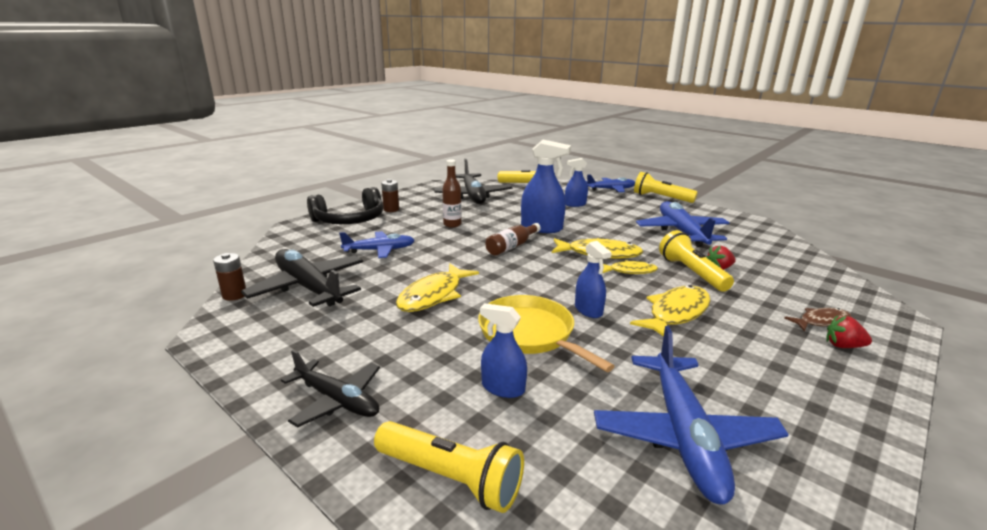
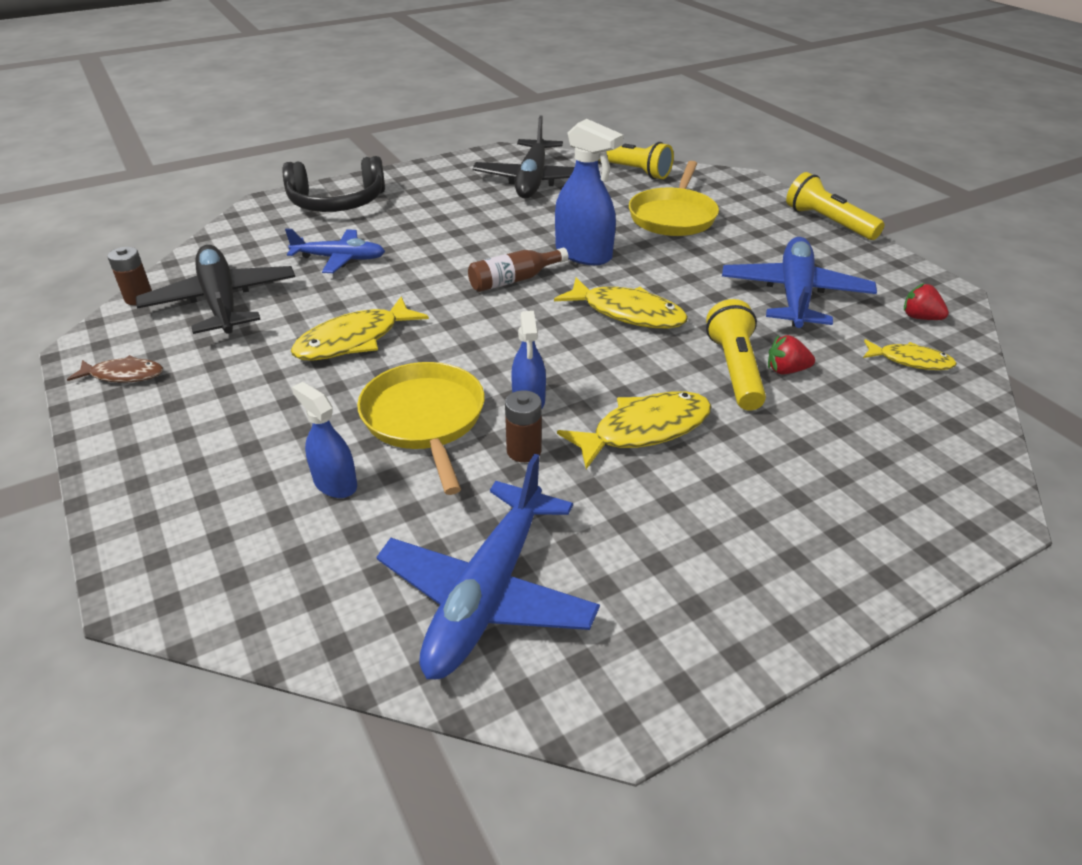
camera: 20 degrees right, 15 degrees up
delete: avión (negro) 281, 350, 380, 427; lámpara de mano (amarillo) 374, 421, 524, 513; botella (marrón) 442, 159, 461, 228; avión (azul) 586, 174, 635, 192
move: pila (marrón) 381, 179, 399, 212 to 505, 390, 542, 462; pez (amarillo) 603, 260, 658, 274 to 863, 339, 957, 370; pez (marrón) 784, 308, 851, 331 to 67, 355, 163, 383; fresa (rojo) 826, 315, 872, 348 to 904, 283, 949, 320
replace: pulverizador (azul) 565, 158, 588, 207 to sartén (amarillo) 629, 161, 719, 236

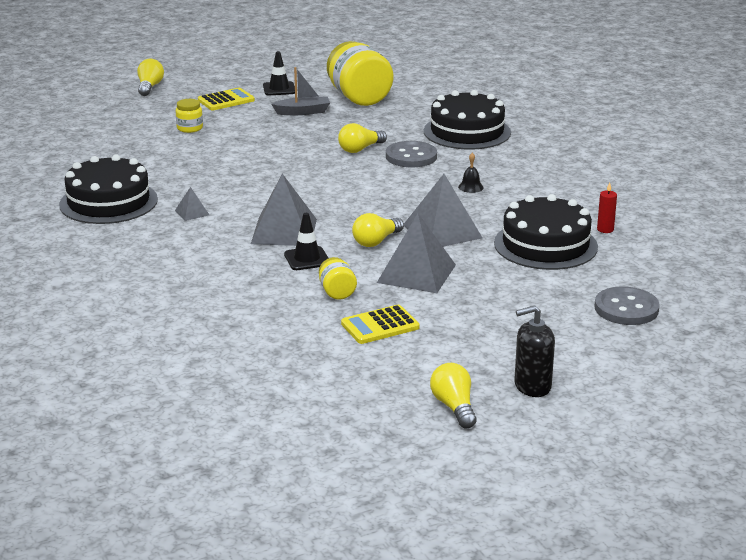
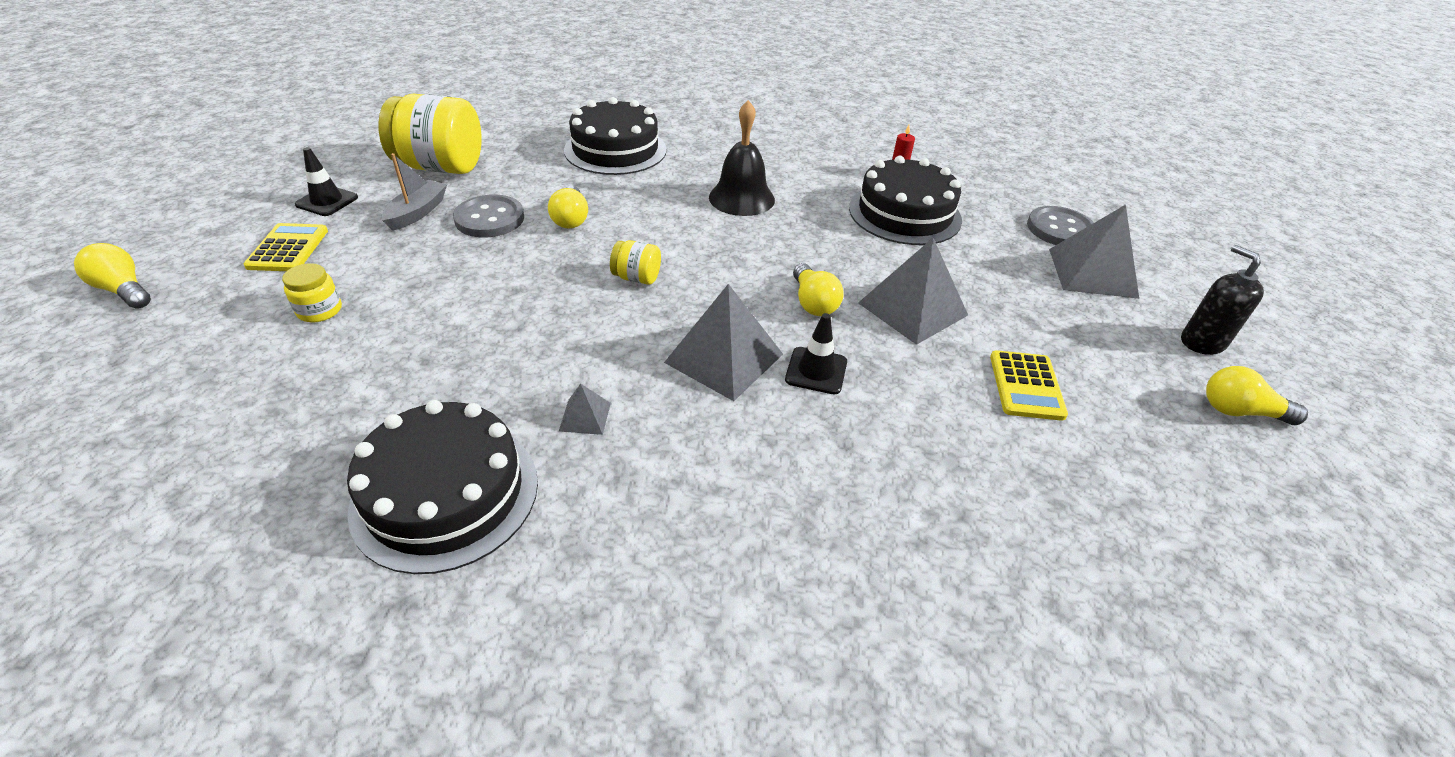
camera: 60 degrees left, 15 degrees up
move: tarro (amarillo) 319, 257, 357, 300 to 610, 240, 661, 285; botón (gris) 386, 141, 437, 167 to 453, 195, 524, 237; pirámide (gris) 404, 174, 482, 247 to 1049, 205, 1139, 299
rotate: dispensador de jabón (negro) 514, 305, 555, 397 = 1181, 245, 1264, 355 135 degrees clockwise
resize: campana (negro) 458, 153, 484, 193 = 709, 100, 775, 216 x2.26

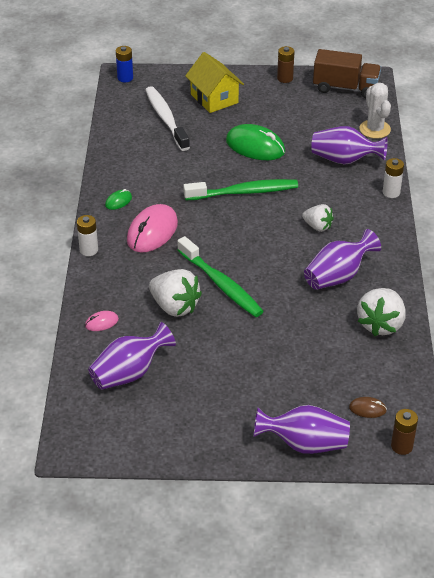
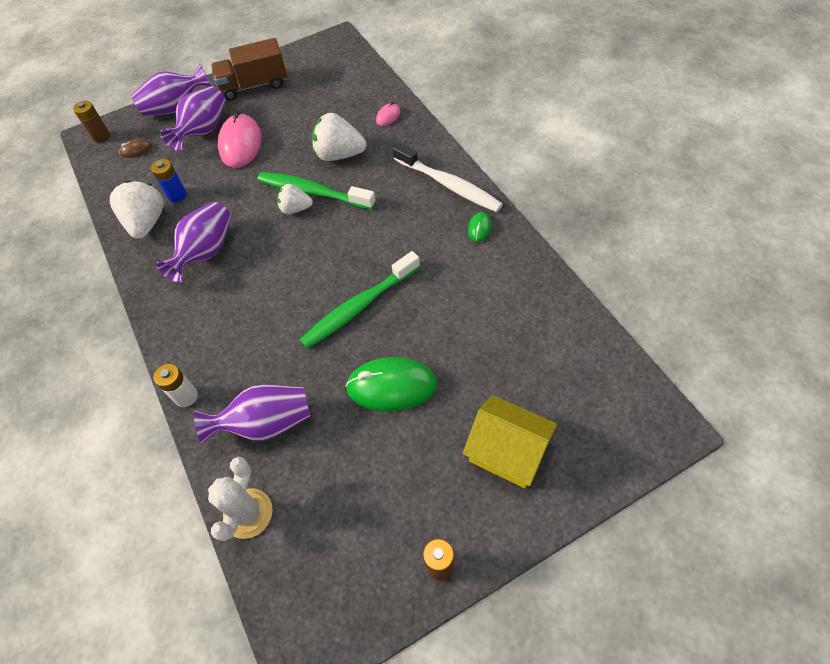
camera: 155 degrees right, 15 degrees up
delete: pila (blanco) 77, 215, 98, 256
move: florero (morado) 88, 322, 176, 390 to 160, 86, 226, 151; pila (azul) 116, 46, 133, 82 to 151, 159, 187, 202; ratón (rosa) 127, 204, 178, 252 to 218, 111, 262, 168; cepillo de dientes (blanco) 145, 86, 190, 151 to 393, 143, 503, 212; fresa (blanco) 302, 204, 334, 232 to 277, 184, 313, 214; camión (marrón) 313, 49, 381, 98 to 211, 38, 287, 101
rotate: cactus (blanco) 360, 83, 391, 139 = 208, 457, 273, 541 60 degrees clockwise

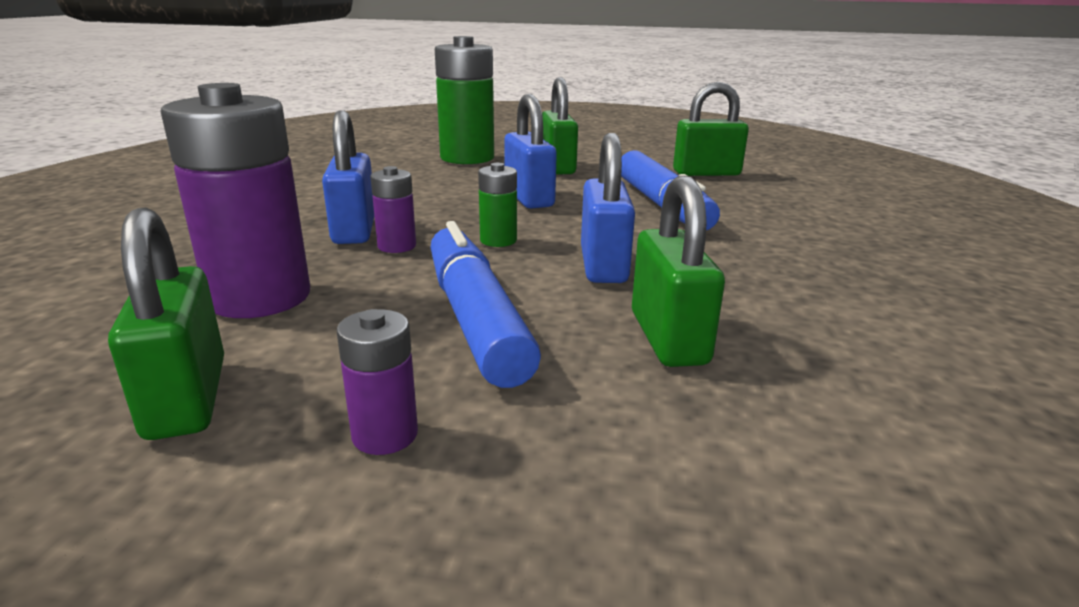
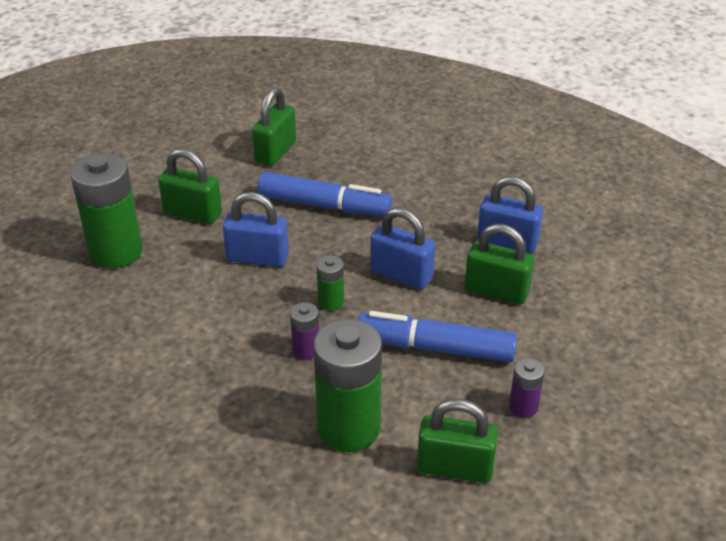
camera: 60 degrees left, 15 degrees up
move: candado (azul) 322, 110, 374, 244 to 477, 176, 543, 253
recolor: pila (morado) 160, 83, 310, 318 to pila (verde) 314, 319, 382, 452

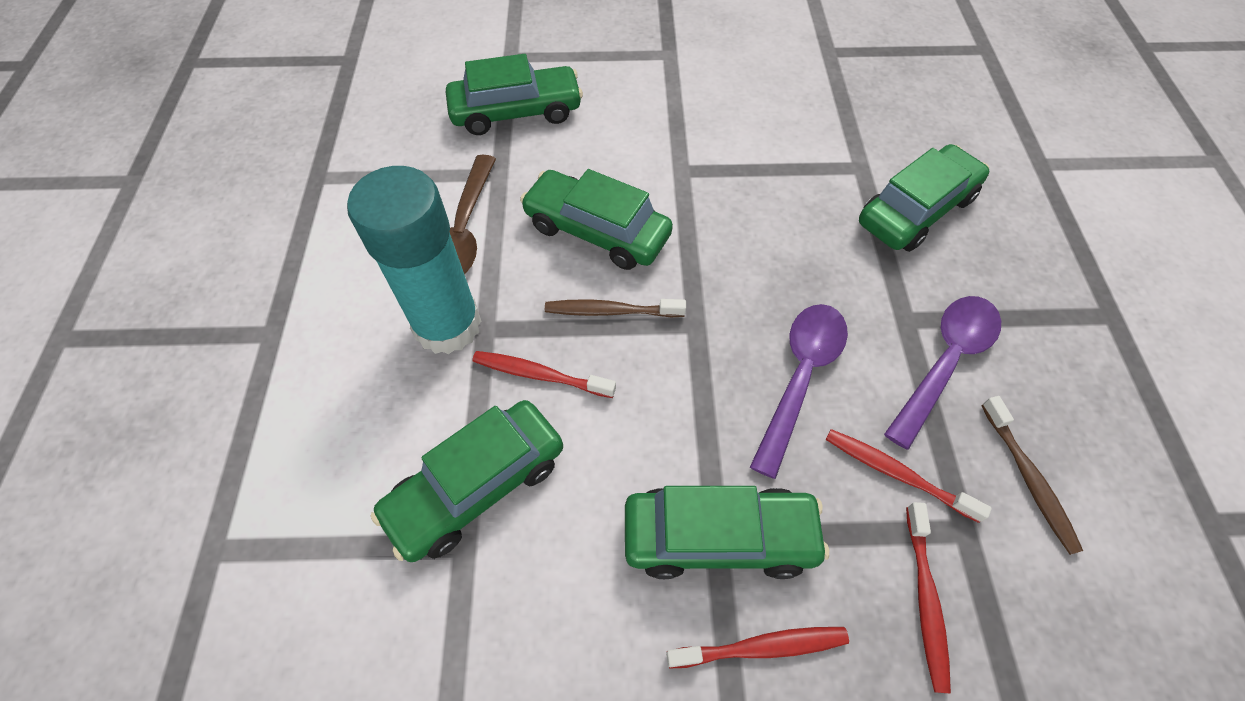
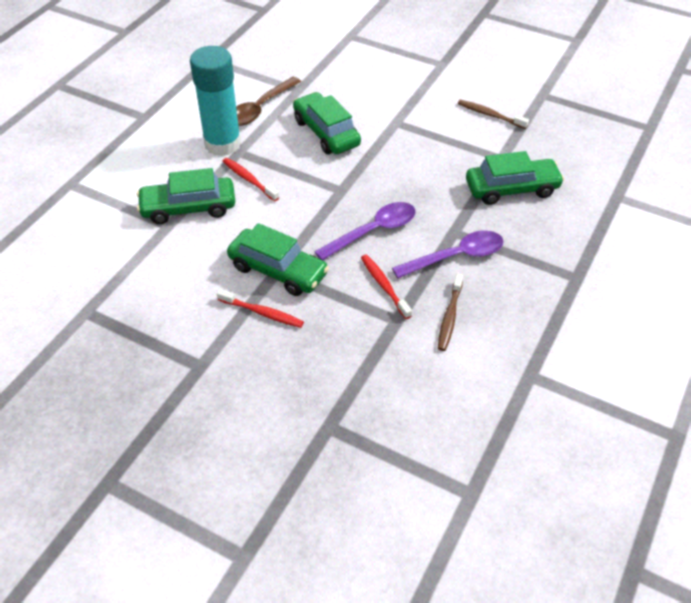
camera: 30 degrees right, 10 degrees down
delete: coche (verde) 446, 54, 583, 135; cepillo de dientes (rojo) 906, 502, 951, 693
move: cepillo de dientes (marrón) 545, 299, 686, 317 to 458, 100, 529, 129

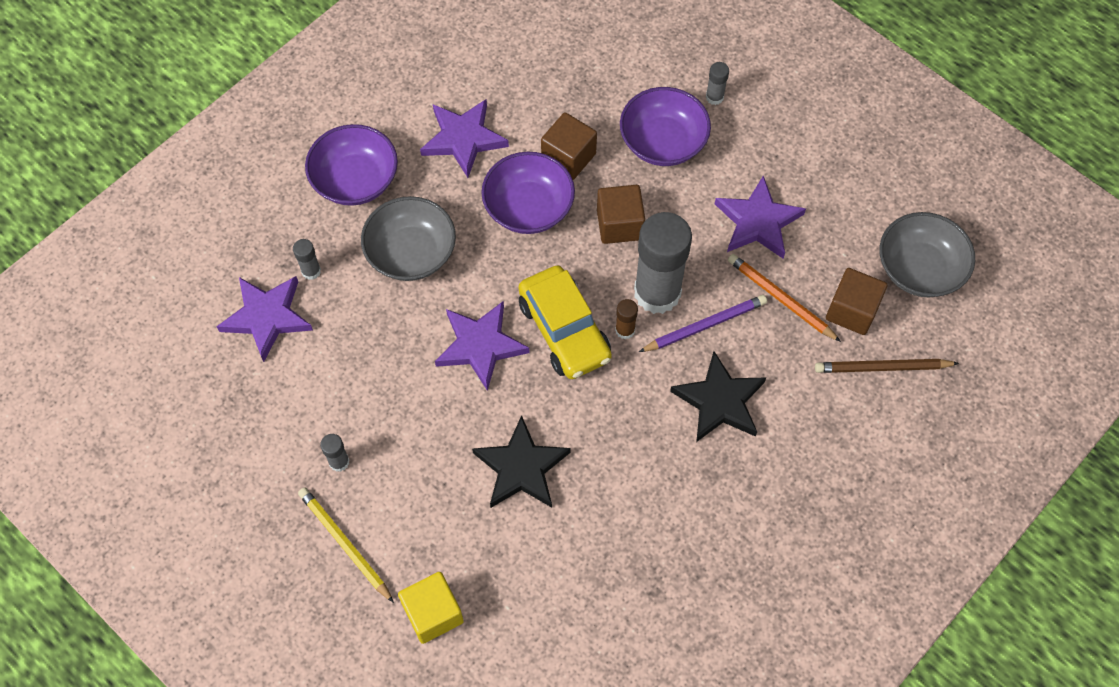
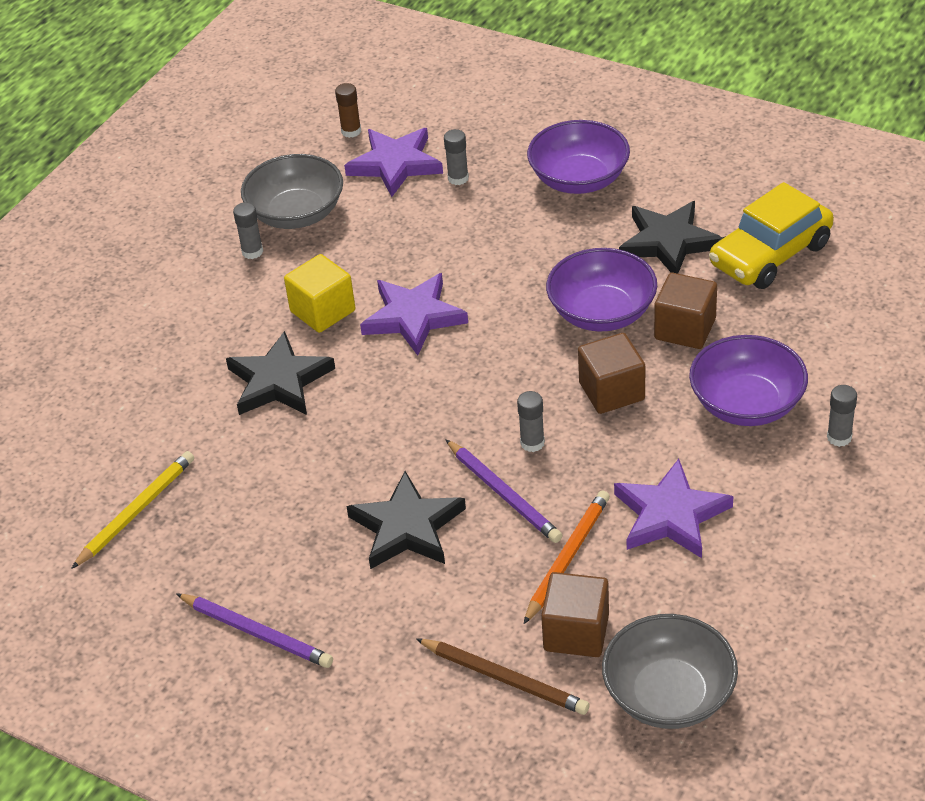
camera: 80 degrees right, 20 degrees down
insert: lápiz (morado) 176, 593, 333, 668
move: lápiz (amarillo) 298, 487, 394, 603 to 71, 451, 194, 569; cuenco (gris) 361, 196, 456, 281 to 241, 154, 343, 229; cubo (amarillo) 398, 572, 464, 644 to 284, 254, 355, 333; coche (amarillo) 519, 265, 612, 379 to 709, 182, 834, 289; barra de pegamento (marrón) 615, 299, 638, 339 to 335, 83, 361, 138
recolor: estrella (morado) 420, 99, 509, 178 to estrella (negro) 619, 201, 722, 274
rotate: lápiz (marrón) 815, 359, 959, 373 = 416, 638, 590, 715 135 degrees clockwise
resize: barra de pegamento (gris) 634, 212, 692, 314 = 517, 391, 545, 452 x0.42

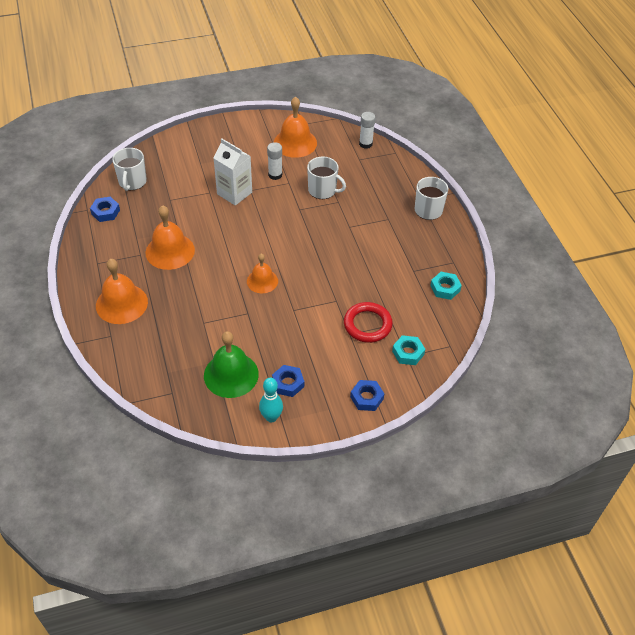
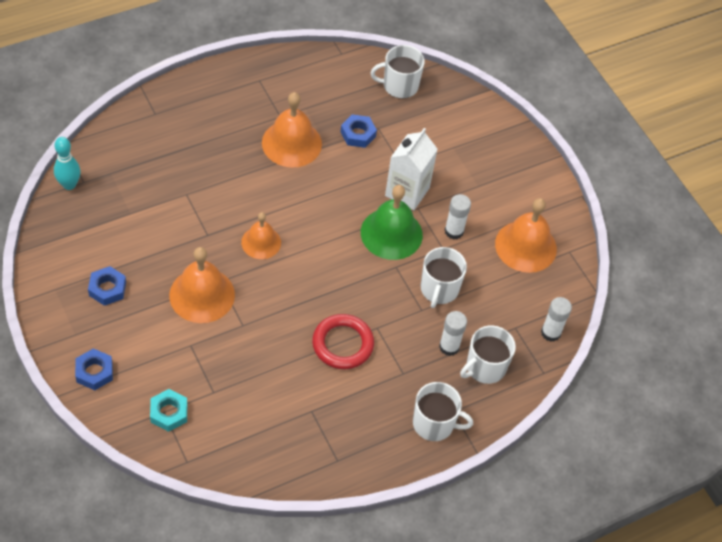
camera: 75 degrees right, 5 degrees up
delete: tuerca (turquesa) 430, 272, 462, 300
insert: barra de pegamento (blanco) 439, 311, 467, 356; taza (blanco) 460, 325, 516, 384
move: tuerca (azul) 90, 197, 120, 222 to 341, 114, 377, 148; campana (naranja) 96, 259, 148, 324 to 169, 247, 235, 323; campana (verde) 204, 331, 259, 398 to 361, 185, 423, 260; bolo (turquesa) 259, 378, 283, 422 to 54, 137, 81, 190; anillo (rojo) 344, 302, 393, 343 to 312, 314, 374, 370

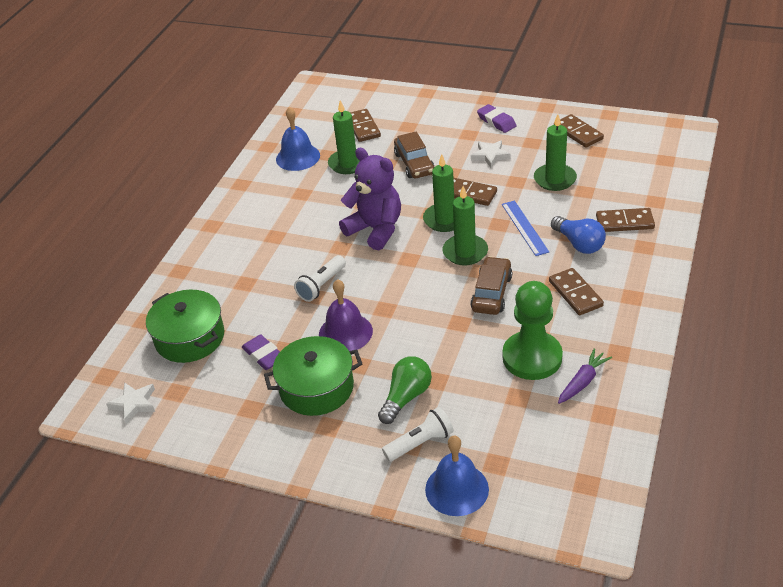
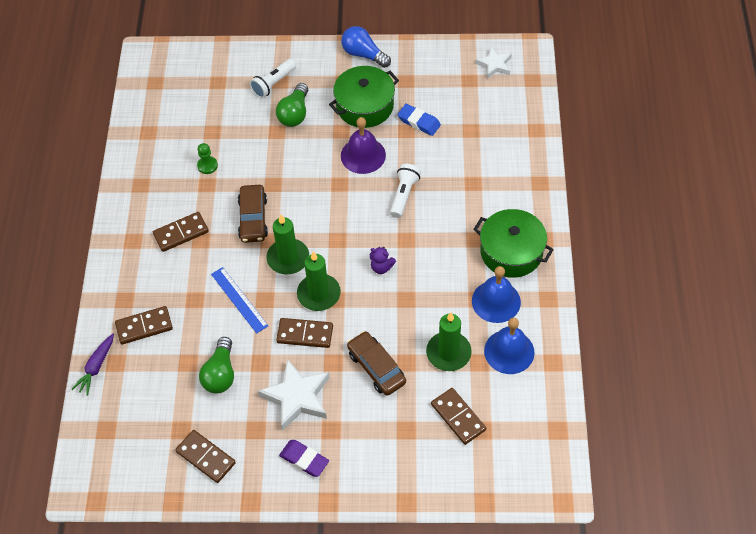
camera: 160 degrees right, 15 degrees up
move: olla (verde) 146, 290, 224, 363 to 473, 209, 554, 278; campana (azul) 425, 436, 489, 516 to 472, 266, 521, 323; bombilla (azul) 551, 216, 606, 254 to 341, 26, 391, 68; zanahoria (morado) 558, 348, 612, 404 to 71, 334, 114, 395
replace: vela (verde) 534, 114, 577, 191 to bombilla (verde) 199, 337, 234, 393
recolor: goma de borrar (morado) 242, 335, 280, 370 to goma de borrar (azul) 397, 104, 441, 136
rotate: ficha de dominó (marrón) 549, 268, 604, 315 = 153, 212, 209, 252 75 degrees counterclockwise
resize: osito (morado) 339, 148, 401, 250 = 370, 247, 396, 274 x0.43; estrella (blanco) 471, 140, 510, 168 = 258, 359, 330, 431 x1.67; peón (verde) 502, 281, 563, 380 = 197, 143, 218, 174 x0.43

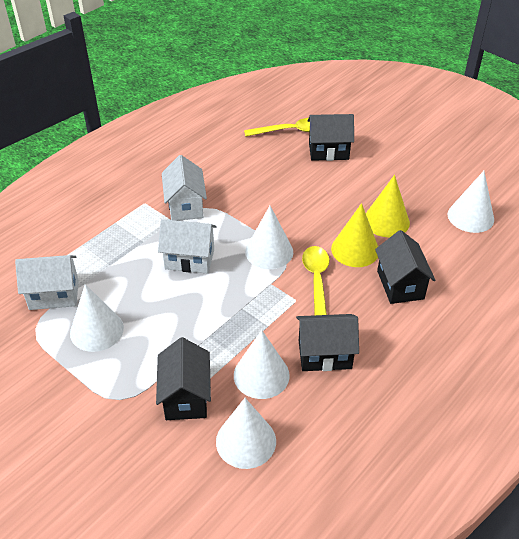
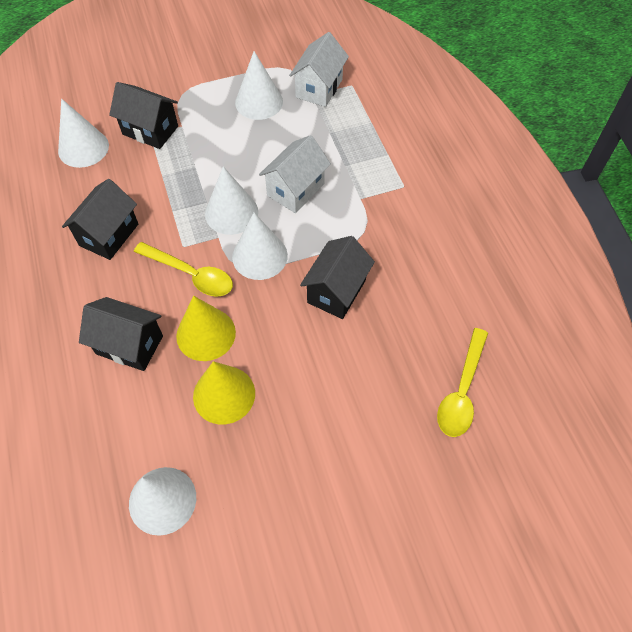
camera: 120 degrees right, 15 degrees up
delete: casa (blanco) 162, 155, 207, 221
move: cono (blanco) 234, 330, 290, 399 to 205, 166, 258, 235; casa (negro) 308, 114, 354, 161 to 300, 236, 375, 319

